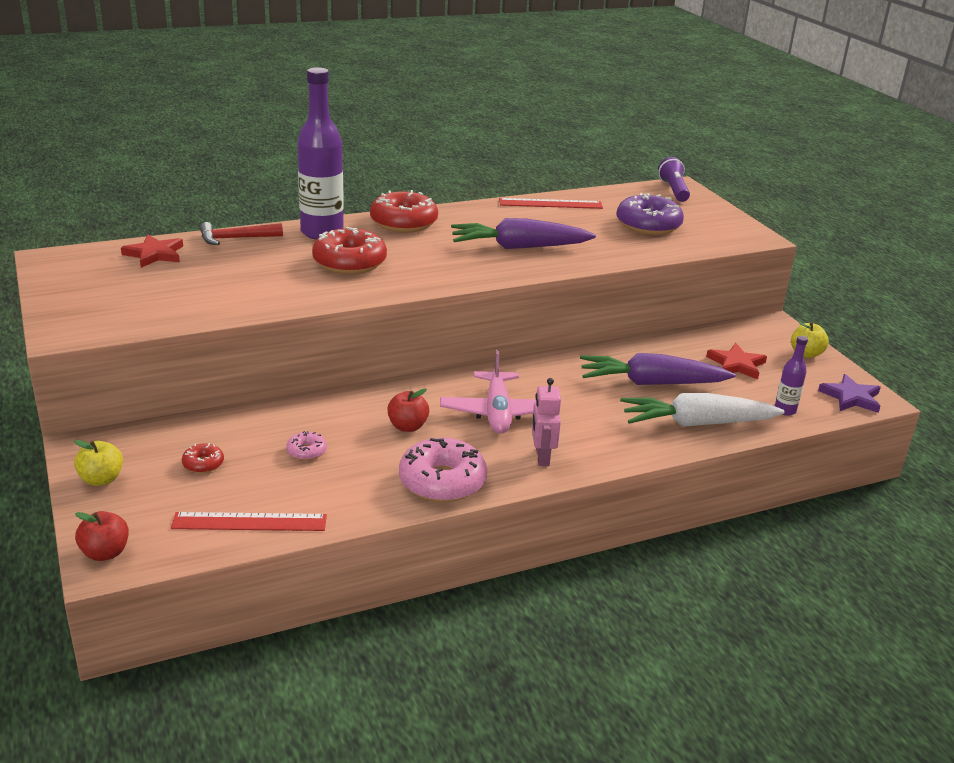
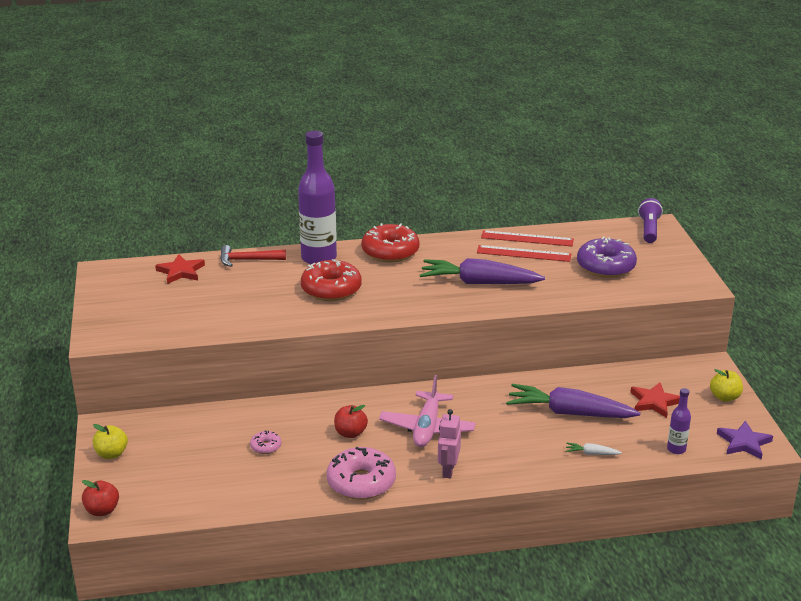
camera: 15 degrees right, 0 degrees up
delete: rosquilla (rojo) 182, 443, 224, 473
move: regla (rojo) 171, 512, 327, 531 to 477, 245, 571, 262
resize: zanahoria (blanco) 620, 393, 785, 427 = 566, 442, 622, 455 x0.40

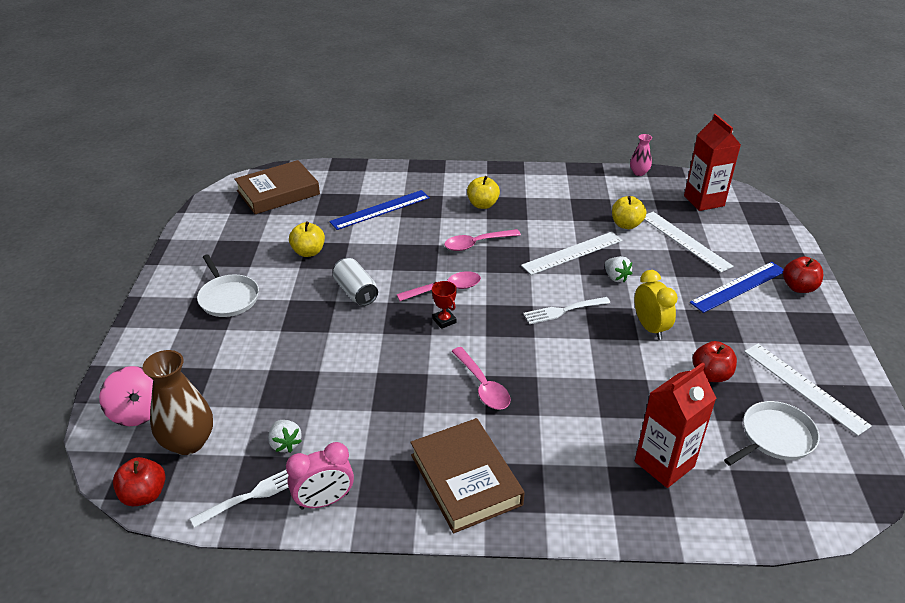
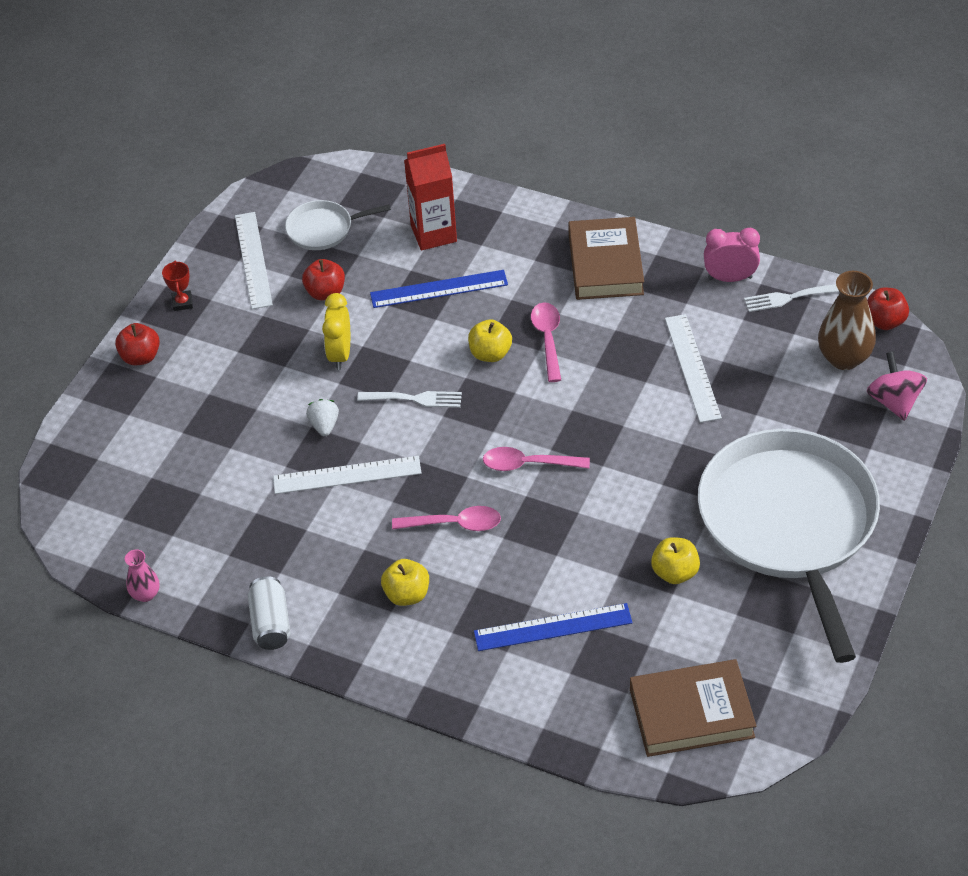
camera: 155 degrees left, 10 degrees up
delete: fresa (blanco) 268, 420, 302, 453; cartón de leche (rojo) 684, 114, 741, 211
move: lata (blanco) 333, 258, 378, 306 to 248, 576, 291, 650; trofeo (rojo) 432, 281, 457, 329 to 162, 261, 193, 311; manzana (amarillo) 612, 196, 646, 229 to 468, 319, 512, 362; regla (blanco) 644, 212, 733, 273 to 665, 314, 722, 423; regla (azul) 690, 262, 784, 313 to 370, 270, 508, 308
resize: sartén (blanco) 197, 254, 259, 317 = 698, 429, 880, 663 x2.38

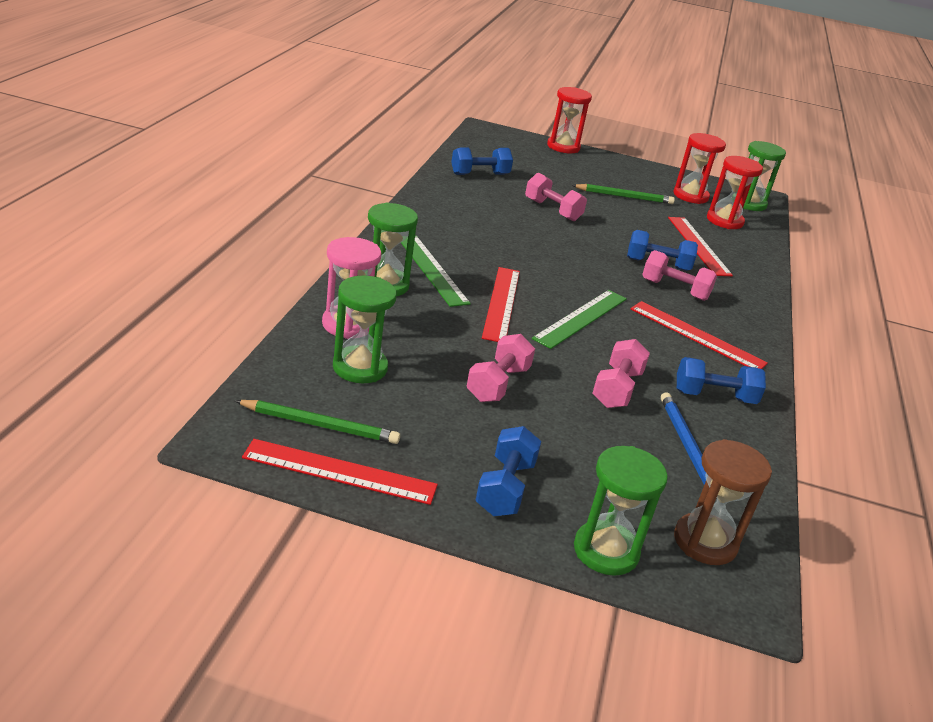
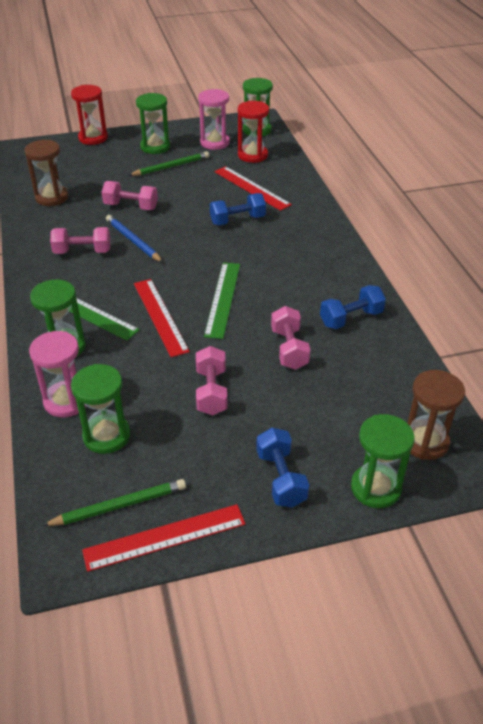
camera: 25 degrees left, 10 degrees up
delete: regla (rojo) 631, 301, 768, 369
insert: reloj de arena (verde) 136, 93, 170, 154
move: mancuerna (rosa) 642, 250, 717, 301 to 50, 227, 110, 254; lápiz (azul) 661, 392, 717, 499 to 106, 215, 163, 263
replace: mancuerna (azul) 451, 147, 513, 175 to reloj de arena (marrón) 24, 140, 68, 206
recolor: reloj de arena (rojo) 673, 133, 726, 204 to reloj de arena (rosa) 198, 89, 230, 150

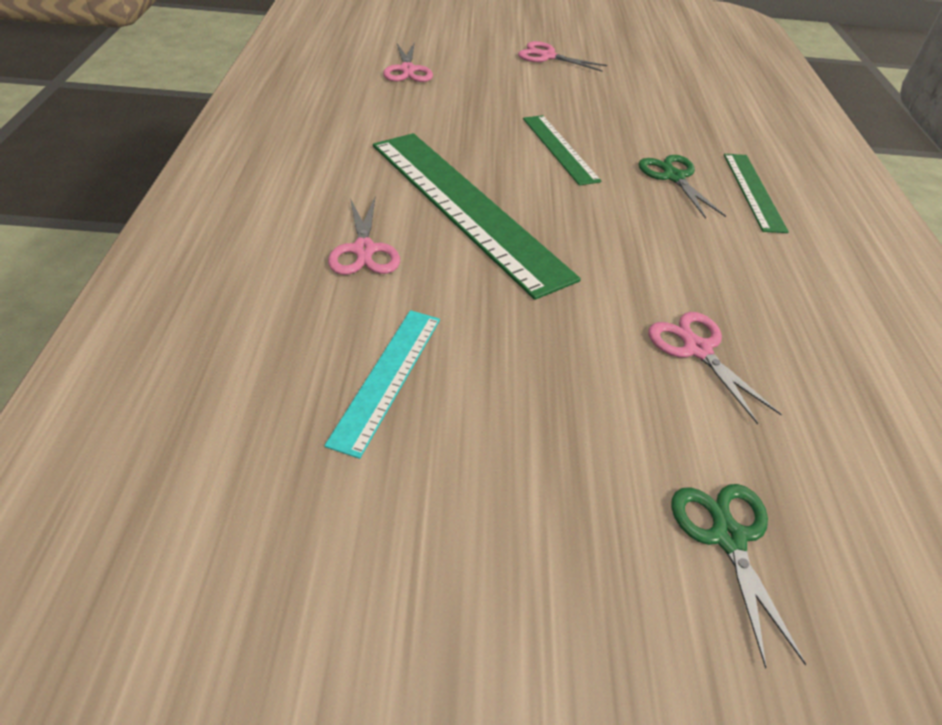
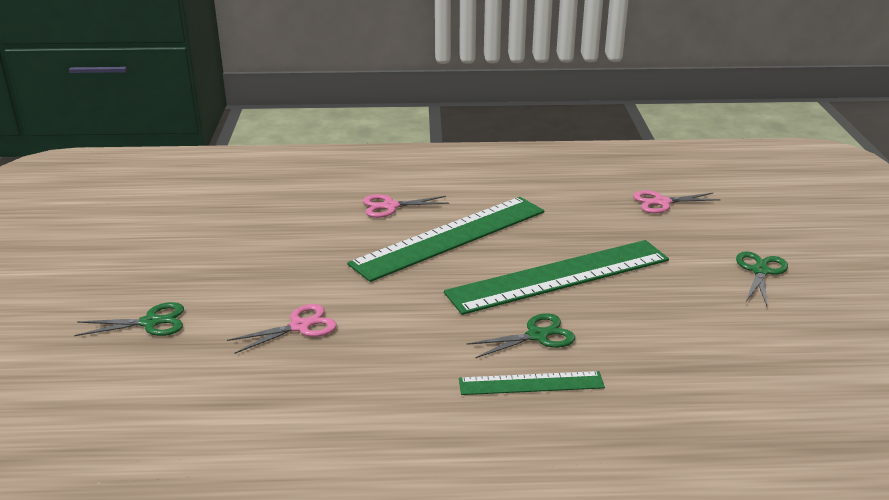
camera: 90 degrees right, 15 degrees down
delete: regla (turquesa) 324, 310, 440, 459
recolor: tijeras (rosa) 518, 41, 607, 72 to tijeras (verde) 736, 251, 788, 306
resize: regla (verde) 523, 115, 601, 186 = 444, 240, 669, 315 x1.94

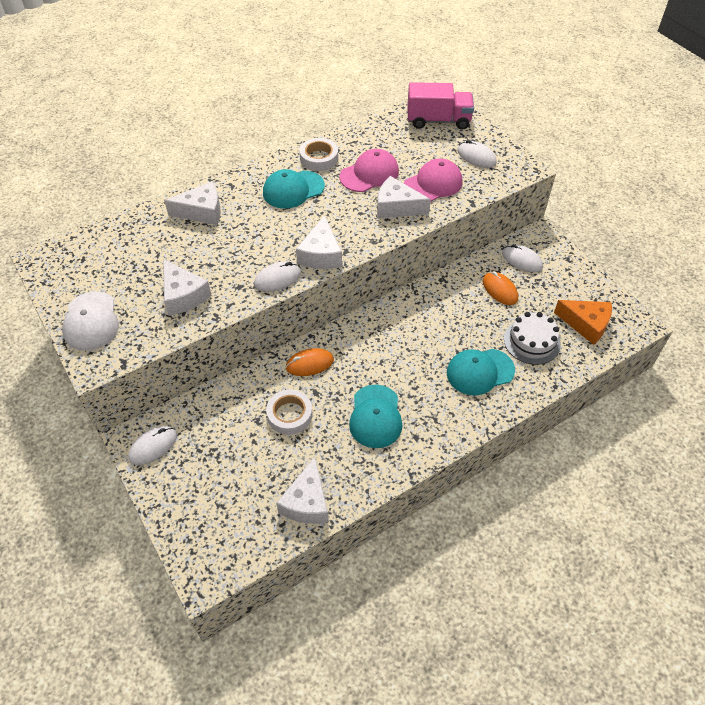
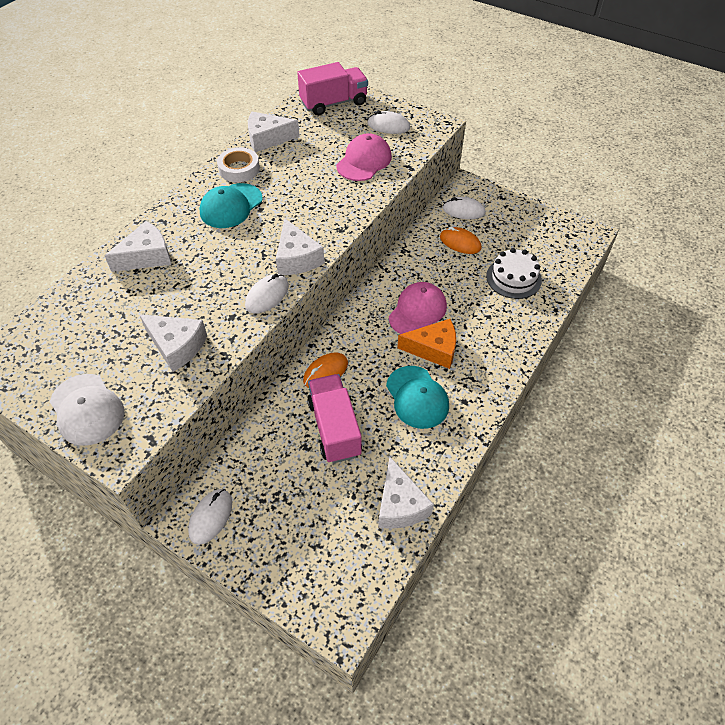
camera: 25 degrees left, 0 degrees up
delete: gorra (turquesa) 447, 349, 515, 396
move: gorra (rosa) 339, 149, 399, 192 to 389, 282, 447, 334; queso (blanco) 377, 176, 431, 218 to 248, 112, 300, 152; queso (naranja) 554, 300, 612, 345 to 397, 319, 456, 369
replace: cinta adhesiva (blanco) 266, 389, 313, 435 to camión (rosa) 307, 374, 362, 463

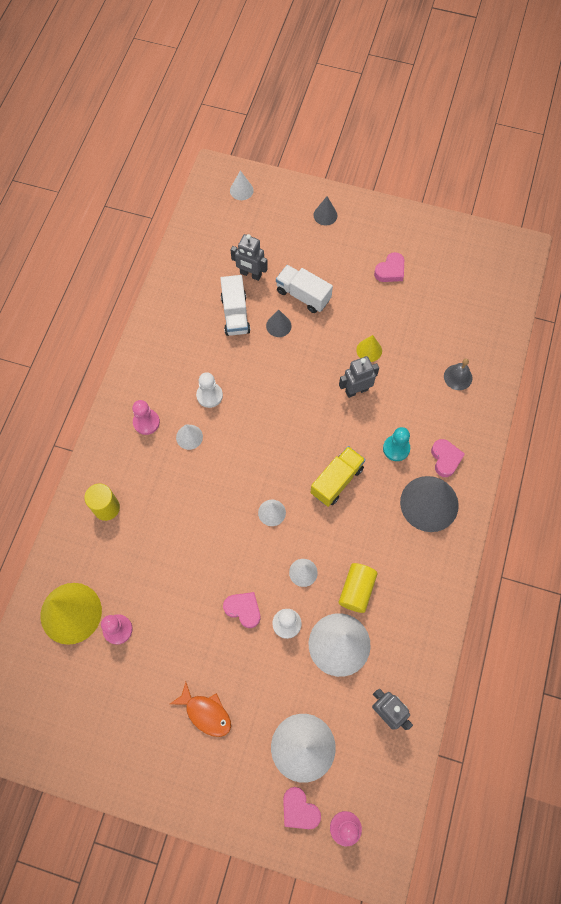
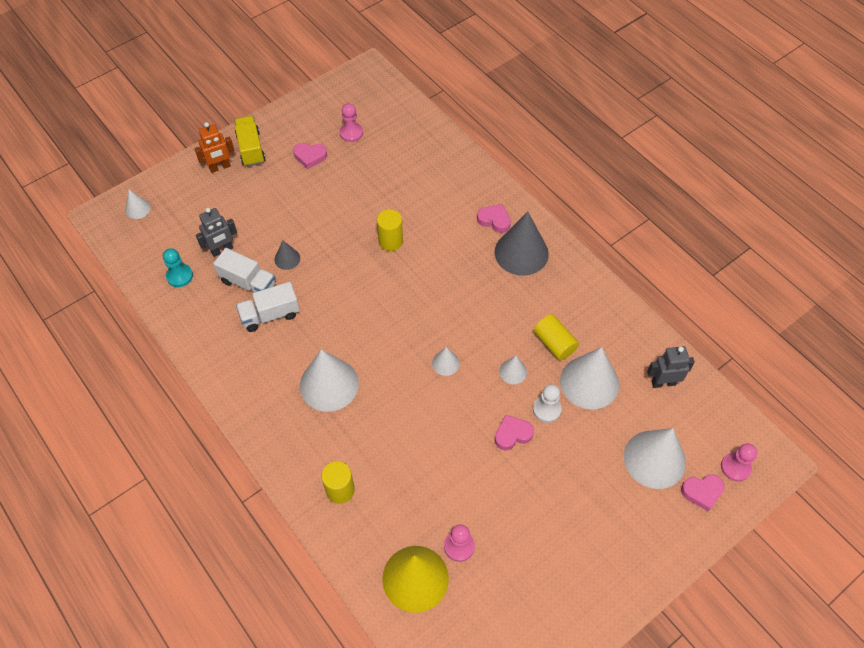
camera: 55 degrees left, 10 degrees down
delete: pez (naranja) 170, 682, 231, 737; peón (blanco) 196, 372, 223, 408; cono (amarillo) 356, 335, 382, 362; campana (gris) 444, 359, 473, 390
move: peón (rosa) 132, 400, 160, 435 to 339, 103, 363, 142; camión (blanco) 276, 265, 333, 313 to 236, 282, 300, 332; camión (amarillo) 310, 446, 366, 507 to 234, 116, 265, 167; peón (turquesa) 383, 427, 410, 461 to 163, 248, 193, 287
replace: cono (gris) 313, 196, 337, 225 to robot (naranja) 194, 122, 235, 173; robot (gris) 339, 356, 379, 398 to cilindro (amarillo) 377, 209, 403, 251
rotate: corazón (rosa) 374, 252, 404, 282 = 293, 143, 327, 169 105 degrees clockwise
resize: cono (blanco) 176, 424, 203, 450 = 300, 349, 359, 412 x2.11

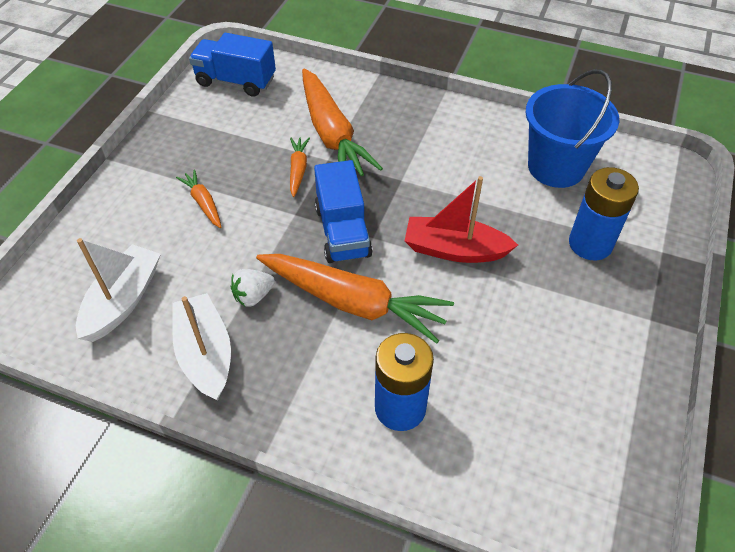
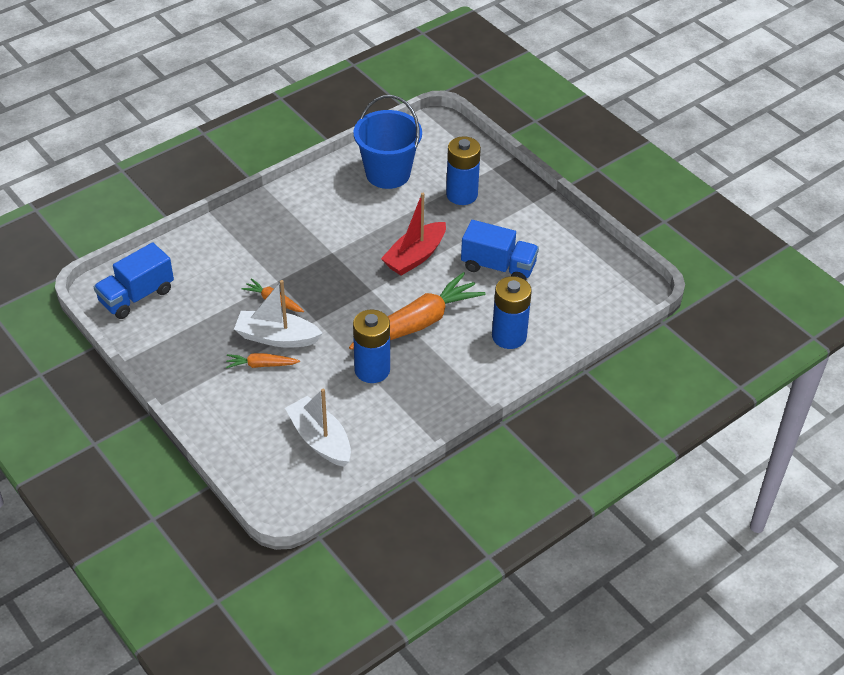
camera: 60 degrees left, 5 degrees down
delete: zanahoria (naranja) 302, 69, 383, 176
move: barco (blanco) 172, 293, 231, 400 to 234, 280, 323, 348; camión (azul) 314, 160, 373, 263 to 461, 220, 539, 280
replace: fresa (blanco) 231, 269, 275, 307 to pila (azul) 353, 309, 390, 383

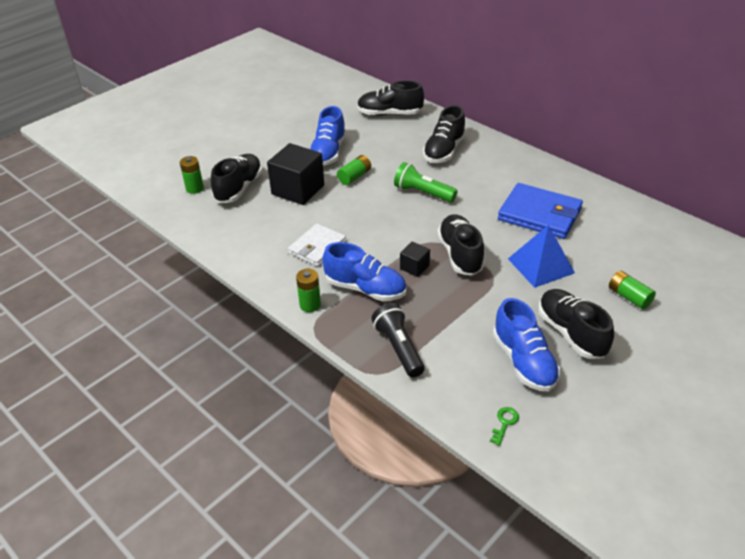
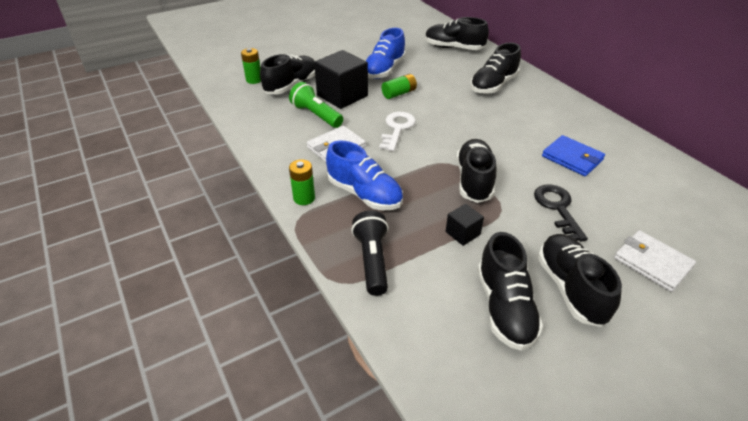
camera: 15 degrees right, 0 degrees up
delete: llave (verde) 490, 407, 519, 446
insert: llave (blanco) 379, 112, 416, 151
move: lámpara de mano (verde) 394, 162, 458, 202 to 289, 82, 343, 128; cubo (negro) 400, 242, 430, 277 to 446, 204, 484, 246
replace: pirámide (azul) 508, 225, 575, 288 to llave (negro) 534, 184, 588, 242; pila (verde) 609, 271, 656, 309 to cartera (blanco) 614, 230, 696, 292
recolor: zapato (azul) 493, 298, 561, 391 to zapato (negro) 477, 232, 543, 351
resize: cartera (azul) 498, 183, 583, 239 = 542, 135, 605, 176 x0.65

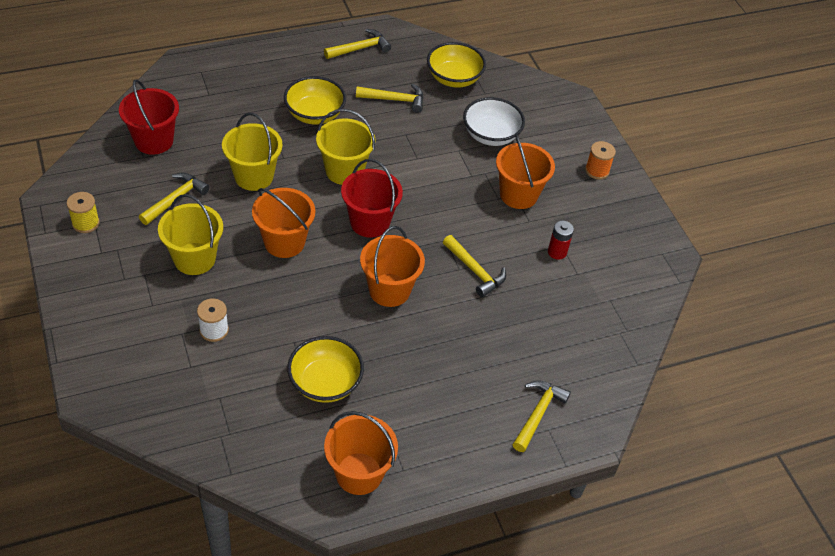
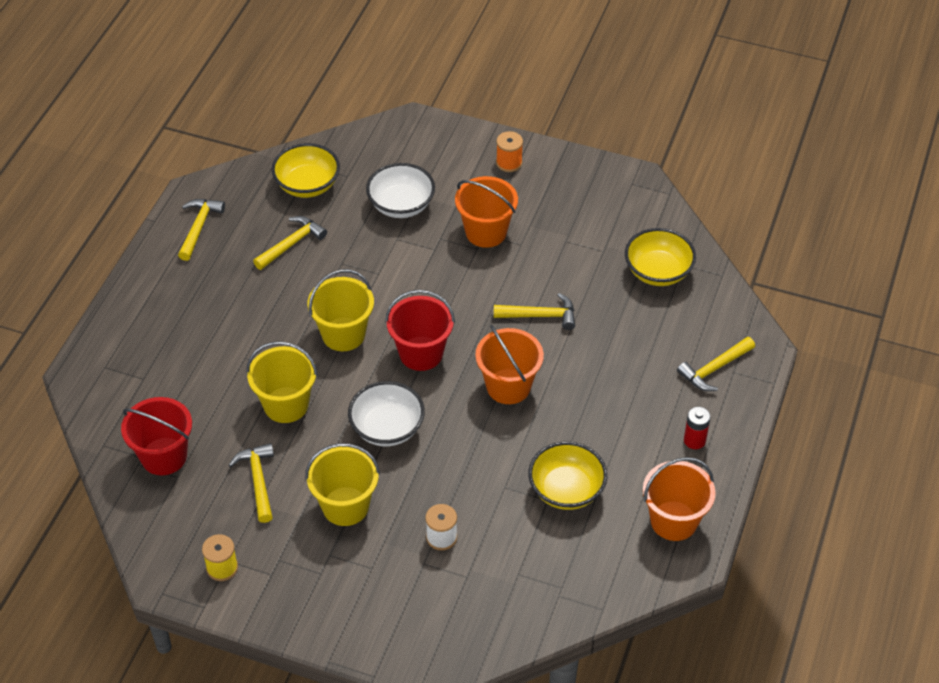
camera: 45 degrees left, 0 degrees up
move: cuenco (amarillo) 284, 76, 346, 125 to 625, 228, 696, 286; pila (rojo) 548, 221, 574, 260 to 684, 407, 710, 449
replace: balde (naranja) 252, 188, 315, 258 to cuenco (blanco) 348, 381, 425, 446
rotate: martillo (amarillo) 513, 380, 571, 452 = 677, 336, 755, 391 105 degrees counterclockwise

